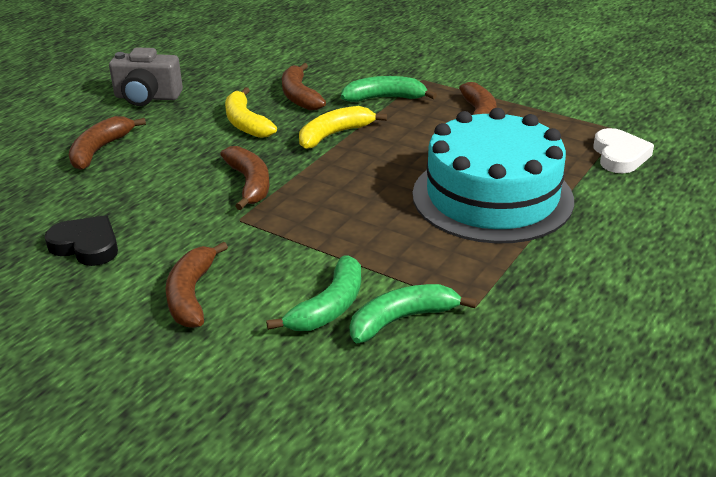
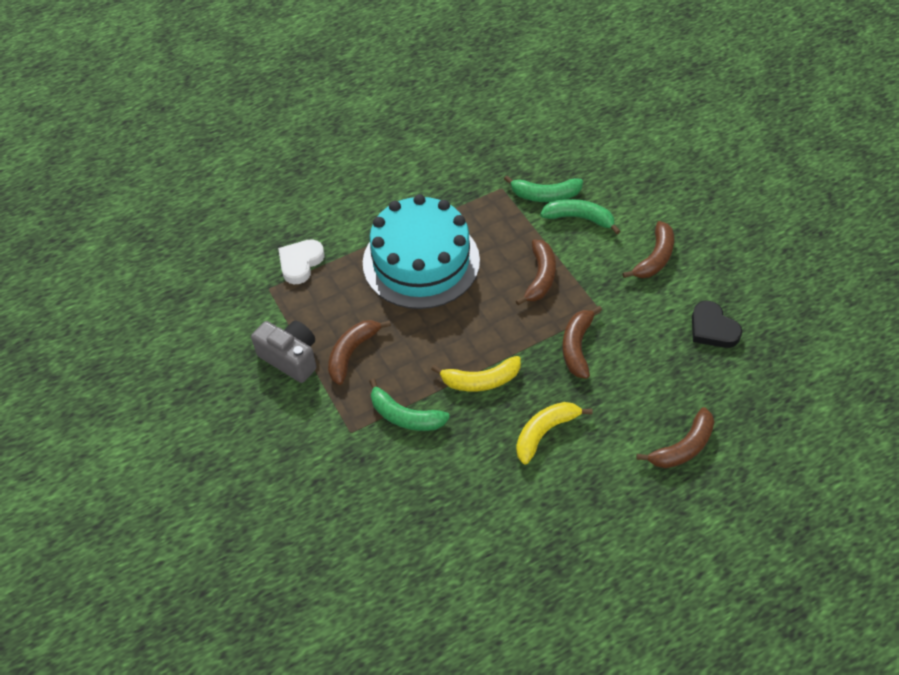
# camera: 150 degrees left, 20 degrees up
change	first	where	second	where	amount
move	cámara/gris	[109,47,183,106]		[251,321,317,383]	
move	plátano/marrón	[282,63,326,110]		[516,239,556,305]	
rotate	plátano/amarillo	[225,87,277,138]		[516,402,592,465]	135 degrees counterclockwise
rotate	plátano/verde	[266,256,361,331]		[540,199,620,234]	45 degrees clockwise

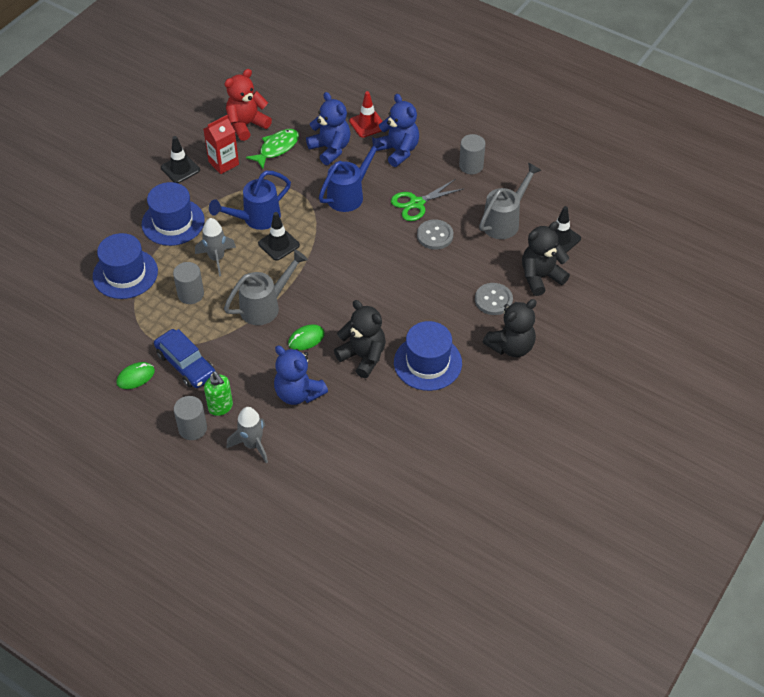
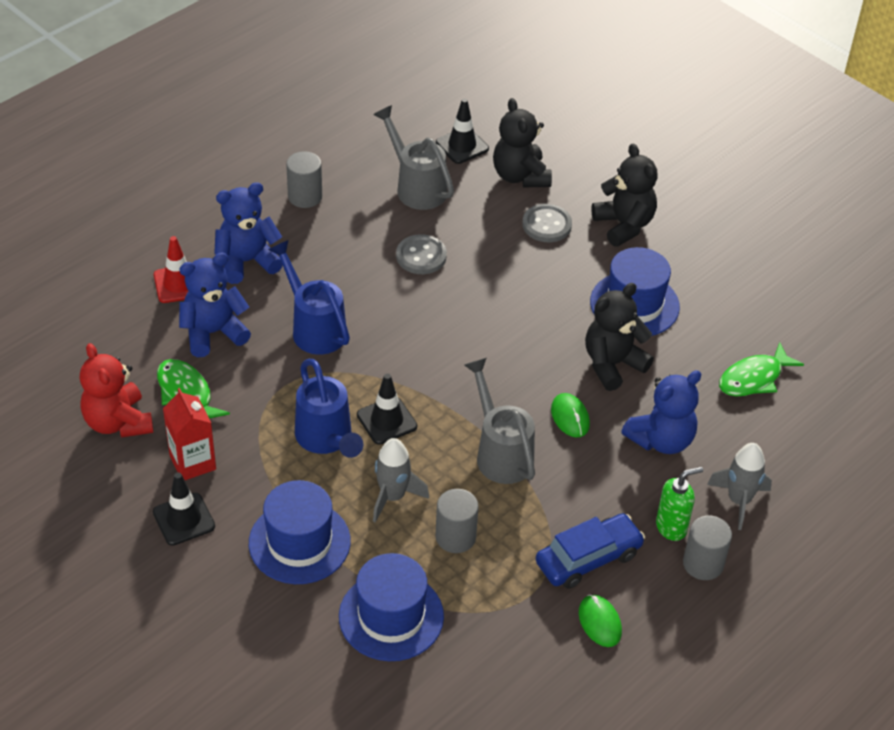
# camera: 80 degrees left, 5 degrees down
change	first	where	second	where	amount
delete	tijeras/verde	[391,179,464,221]			
insert			pez/verde	[719,342,804,396]	

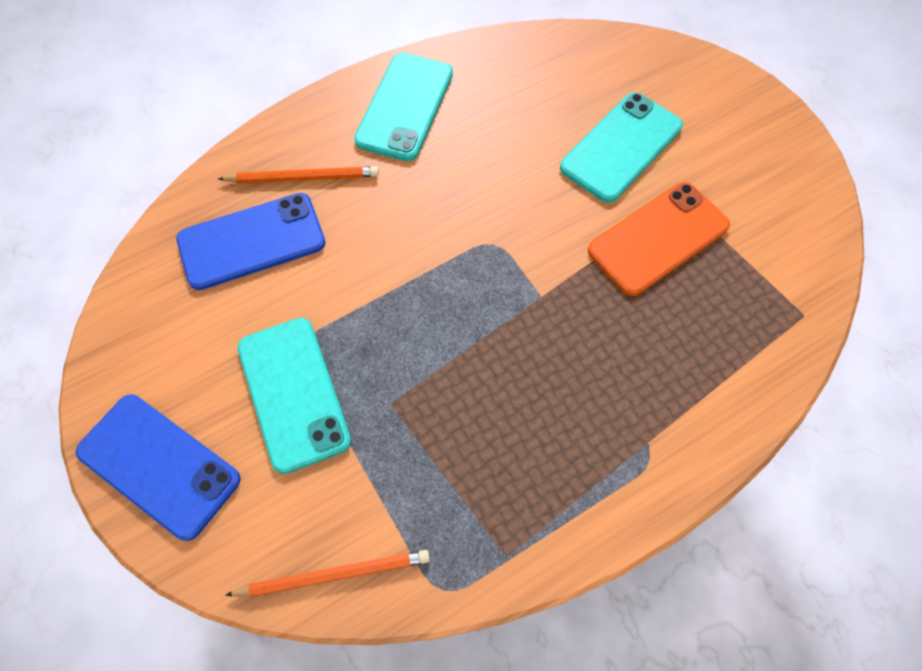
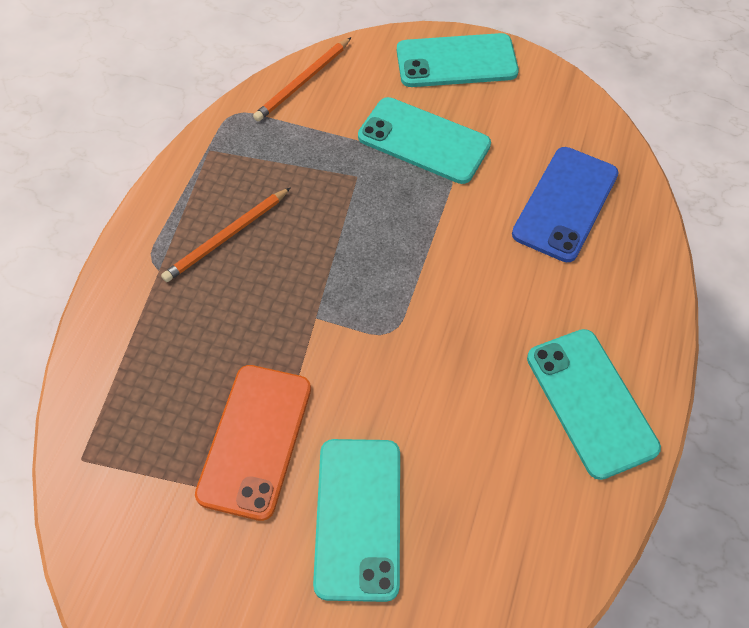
# camera: 140 degrees right, 5 degrees down
change	first	where	second	where	amount
move	lápiz/naranja	[218,166,379,183]		[161,187,291,282]	
recolor	móvil/azul	[76,394,241,541]	móvil/turquesa	[397,33,519,87]	

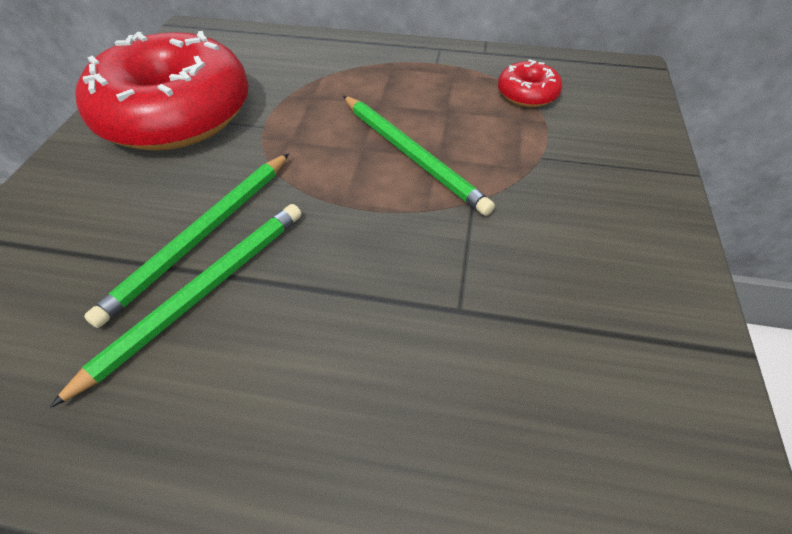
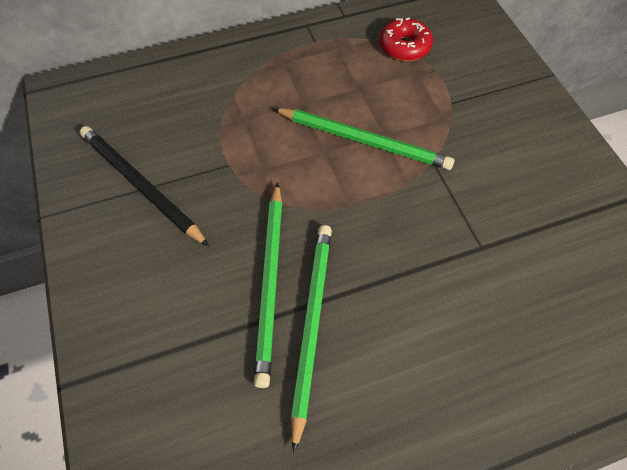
# camera: 30 degrees left, 10 degrees up
change	first	where	second	where	amount
replace	rosquilla/rojo	[75,31,249,151]	lápiz/negro	[80,126,209,246]	

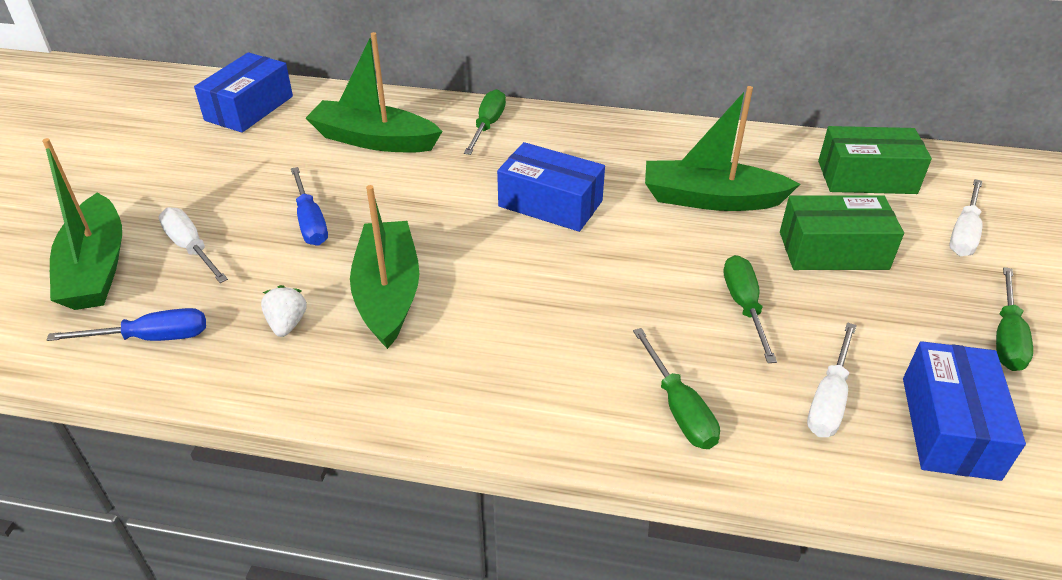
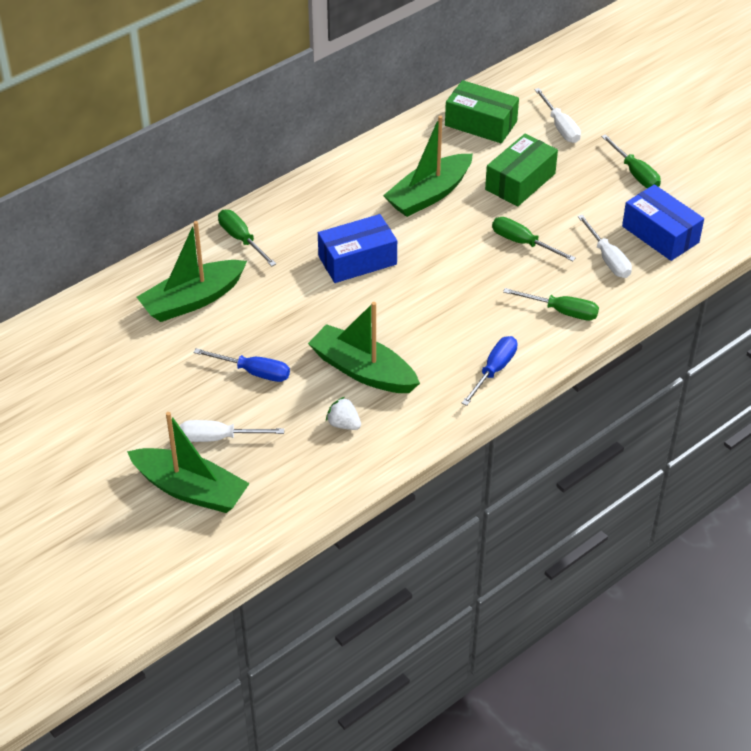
# camera: 50 degrees left, 5 degrees up
change	first	where	second	where	amount
delete	caja/azul	[194,52,293,133]			
move	destornillador/azul	[47,308,206,341]		[462,336,517,406]	
rotate	caja/verde	[818,126,932,194]		[445,80,519,143]	75 degrees clockwise

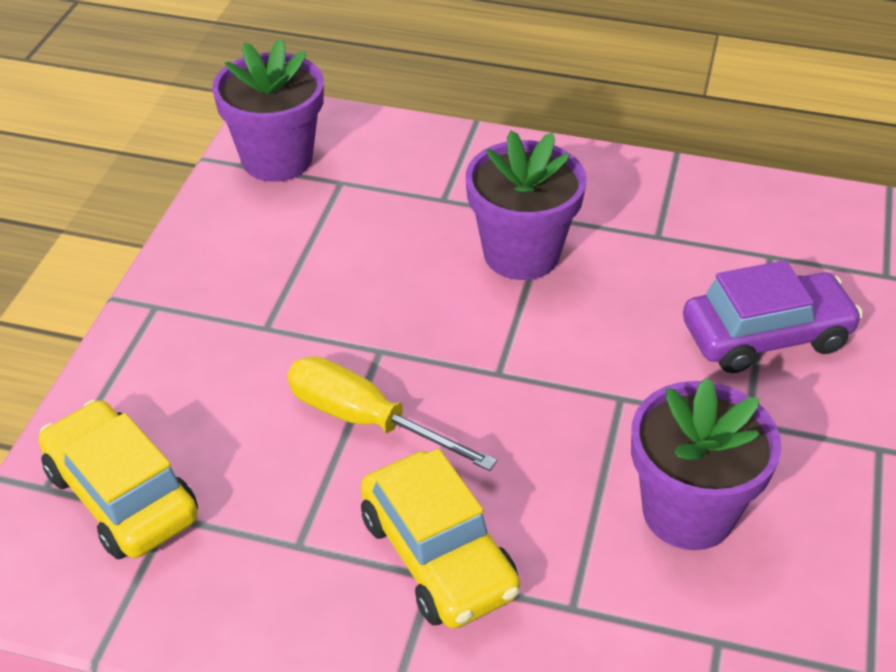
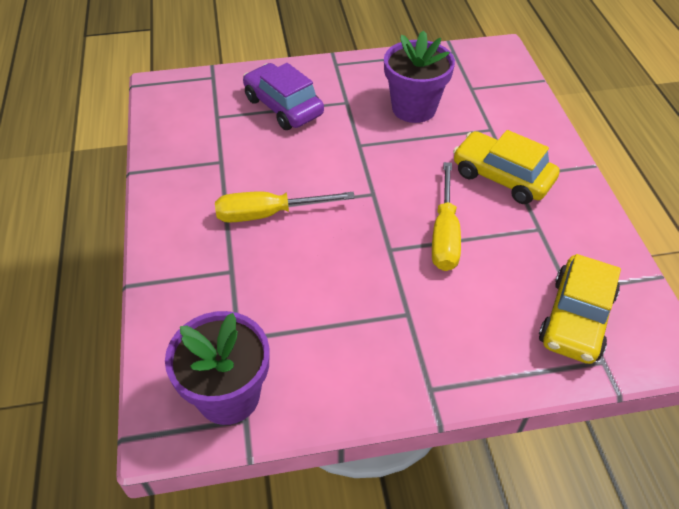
# camera: 115 degrees left, 5 degrees up
change	first	where	second	where	amount
replace	maceta/morado	[466,130,587,280]	destornillador/amarillo	[215,191,355,223]	
rotate	coche/amarillo	[361,449,520,629]		[453,130,560,204]	90 degrees counterclockwise

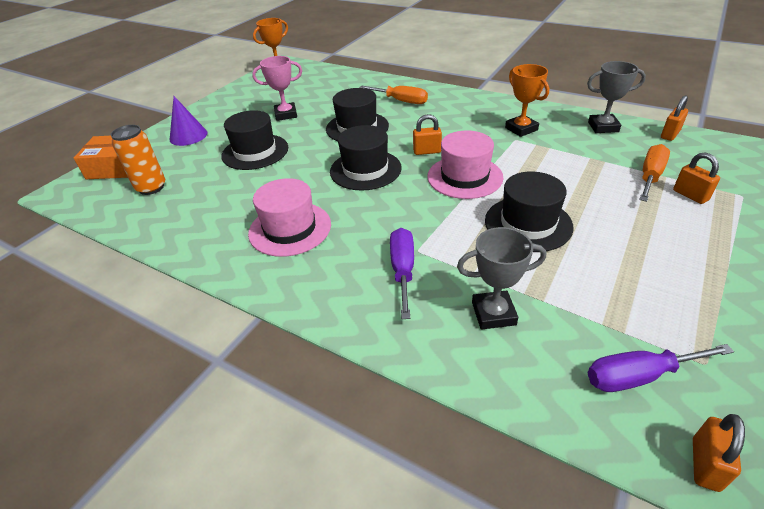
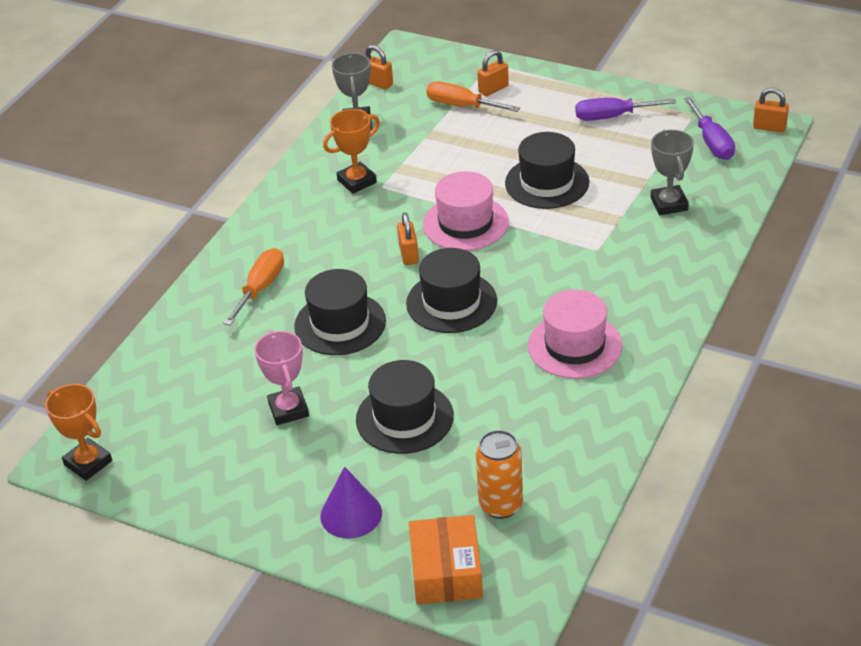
# camera: 95 degrees left, 0 degrees up
change	first	where	second	where	amount
move	destornillador/morado	[390,228,414,319]		[575,98,676,121]	

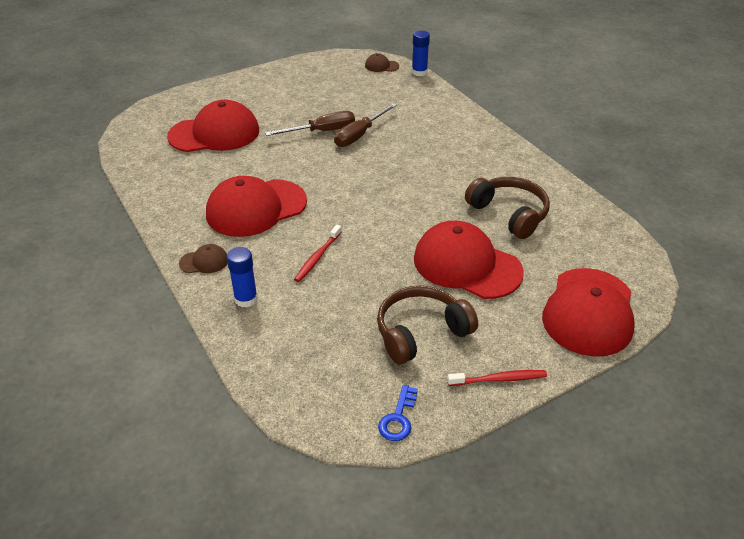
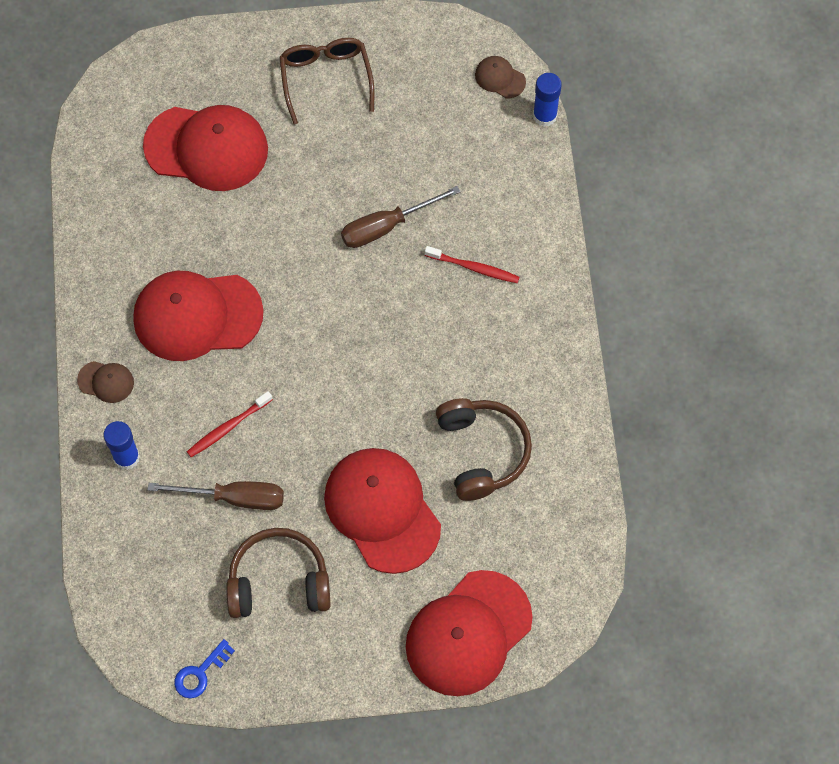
# camera: 25 degrees right, 25 degrees up
change	first	where	second	where	amount
insert			gafas/marrón	[279,38,374,125]	
move	destornillador/marrón	[265,111,355,136]		[147,481,284,510]	
move	cepillo de dientes/rojo	[447,370,547,386]		[425,246,519,283]	

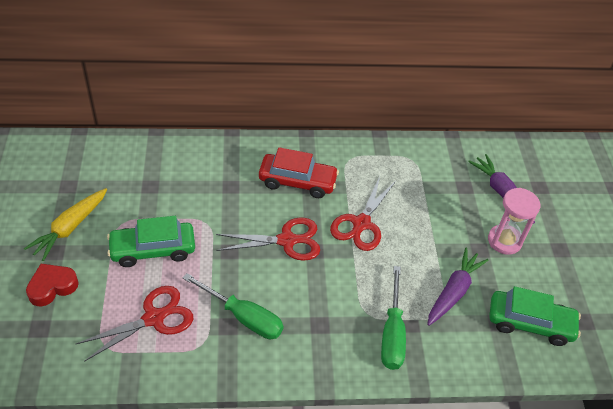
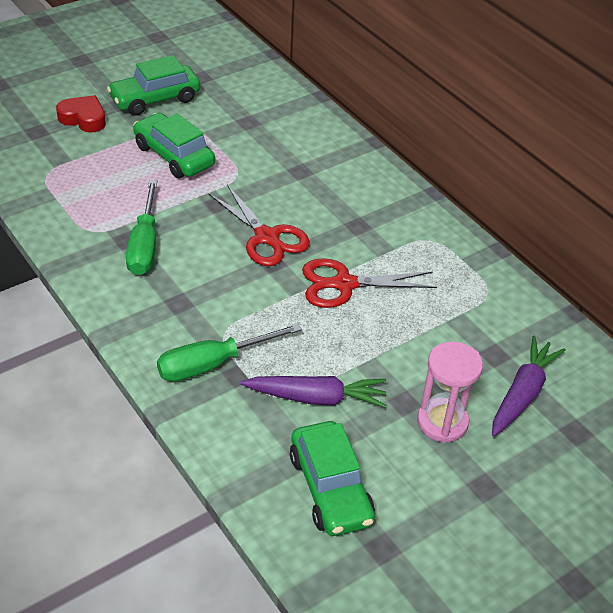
# camera: 60 degrees right, 5 degrees down
change	first	where	second	where	amount
delete	tijeras/rojo	[76,286,193,362]			
delete	coche/rojo	[259,147,339,198]			
replace	zanahoria/amarillo	[24,188,107,261]	coche/verde	[107,55,200,116]	

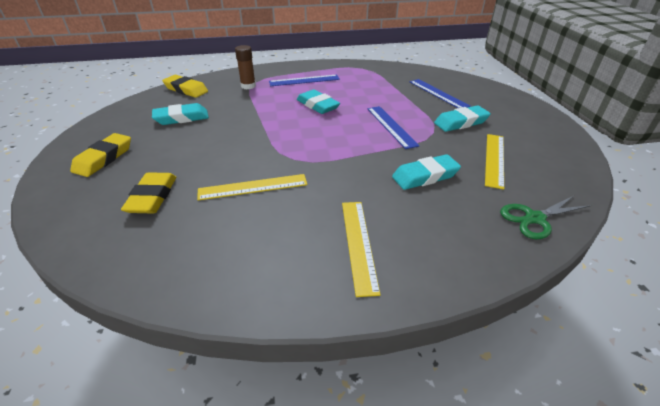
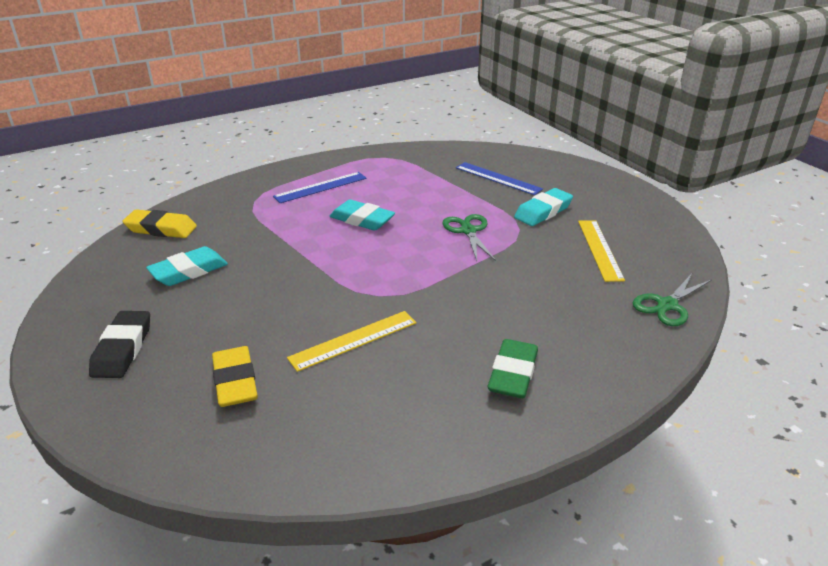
# camera: 20 degrees left, 5 degrees down
change	first	where	second	where	amount
delete	barra de pegamento/marrón	[235,45,256,89]			
delete	goma de borrar/turquesa	[392,154,461,190]			
replace	regla/amarillo	[342,202,381,297]	goma de borrar/verde	[488,339,538,398]	
replace	regla/azul	[367,106,419,149]	tijeras/verde	[442,214,496,261]	
recolor	goma de borrar/amarillo	[70,133,131,177]	goma de borrar/negro	[89,311,150,378]	

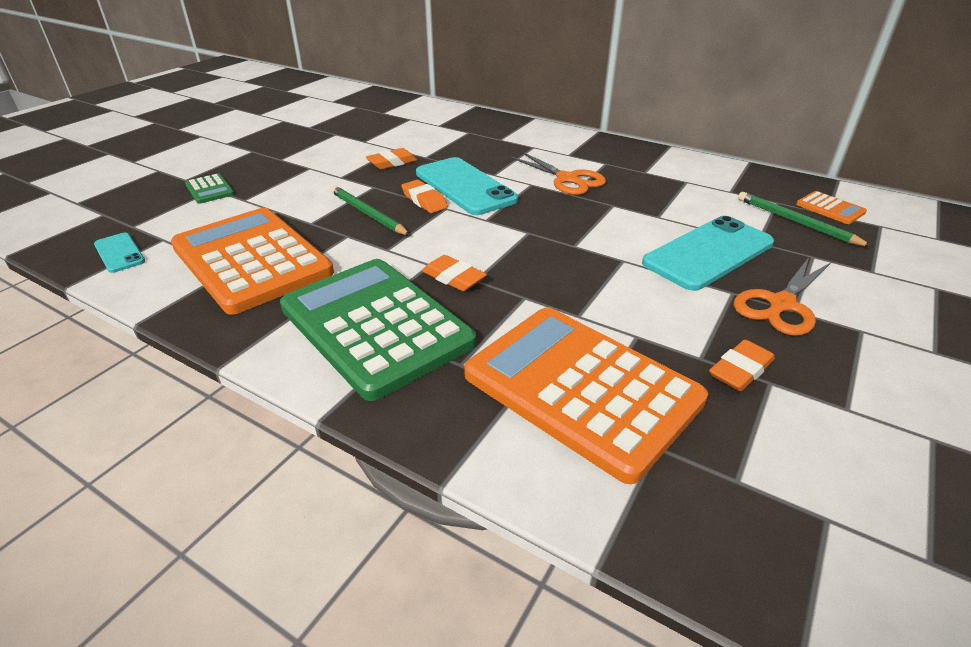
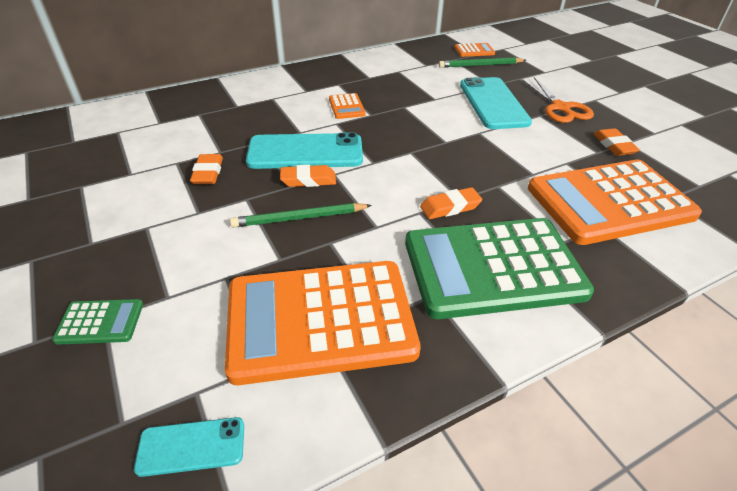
# camera: 60 degrees left, 5 degrees up
change	first	where	second	where	amount
replace	tijeras/naranja	[510,151,606,195]	calculadora/naranja	[329,93,366,119]	

